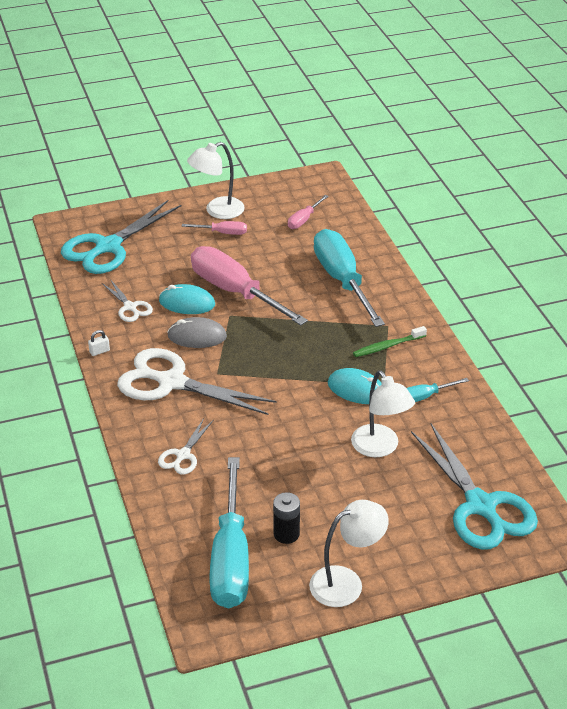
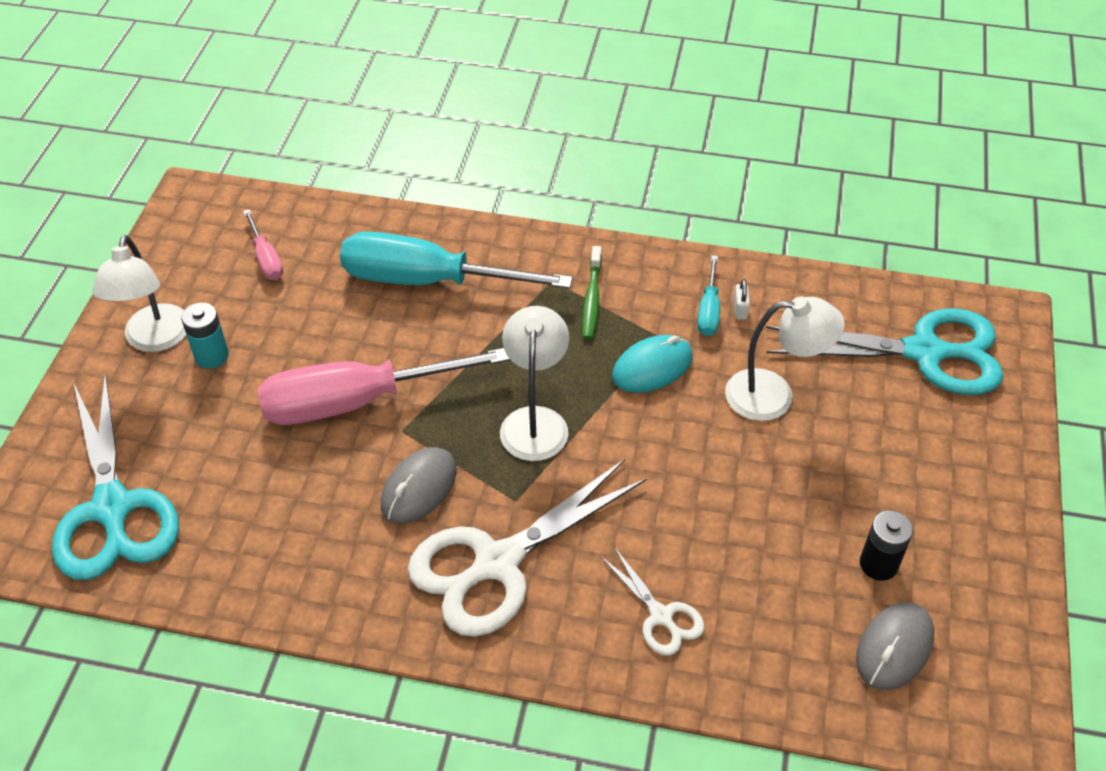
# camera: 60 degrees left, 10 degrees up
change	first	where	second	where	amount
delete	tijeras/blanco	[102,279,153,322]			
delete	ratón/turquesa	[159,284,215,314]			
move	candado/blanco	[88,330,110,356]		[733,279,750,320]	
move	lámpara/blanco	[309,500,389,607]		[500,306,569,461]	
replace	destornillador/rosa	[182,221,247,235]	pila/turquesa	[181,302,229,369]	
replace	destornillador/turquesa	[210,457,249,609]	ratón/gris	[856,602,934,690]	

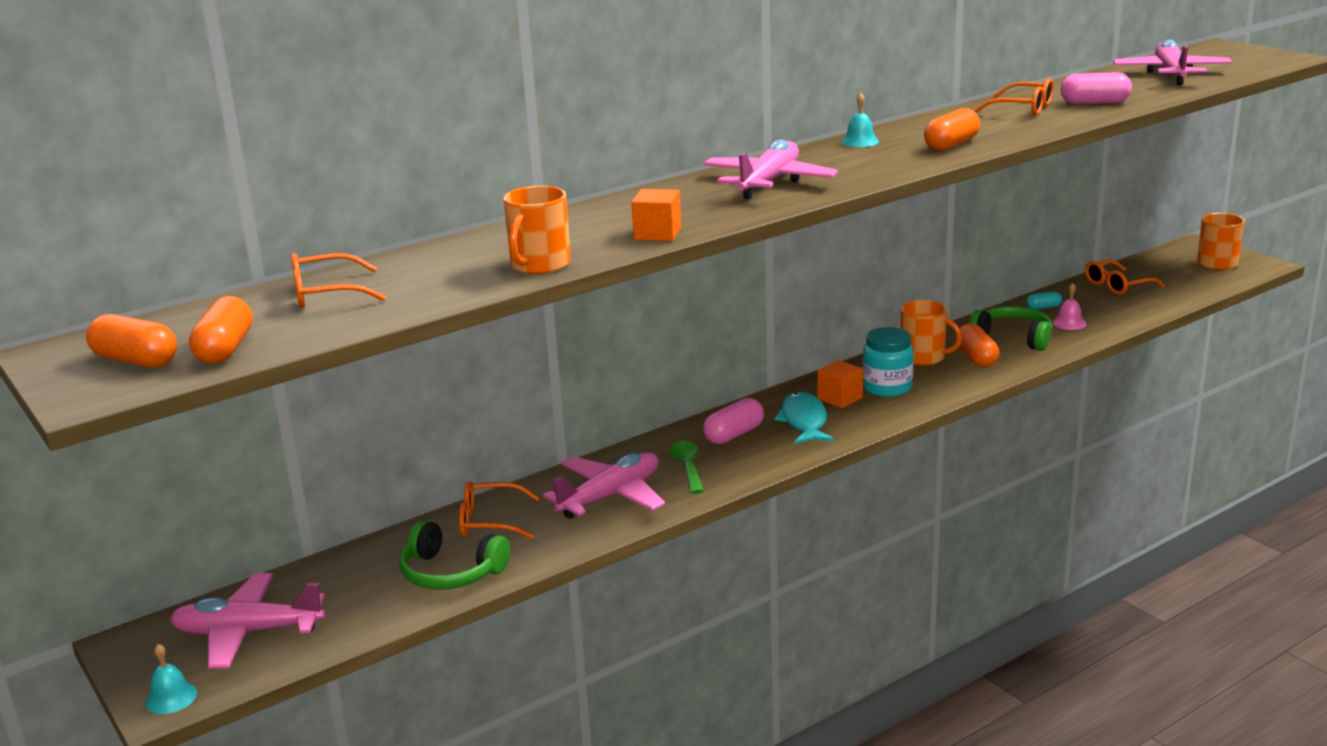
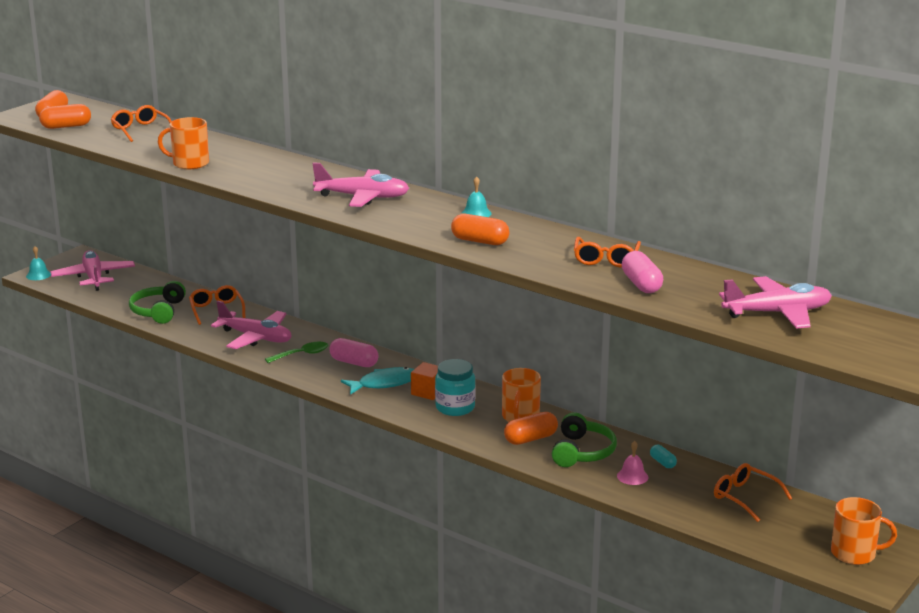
# camera: 70 degrees right, 0 degrees up
change	first	where	second	where	amount
delete	cubo/naranja	[631,189,681,241]			

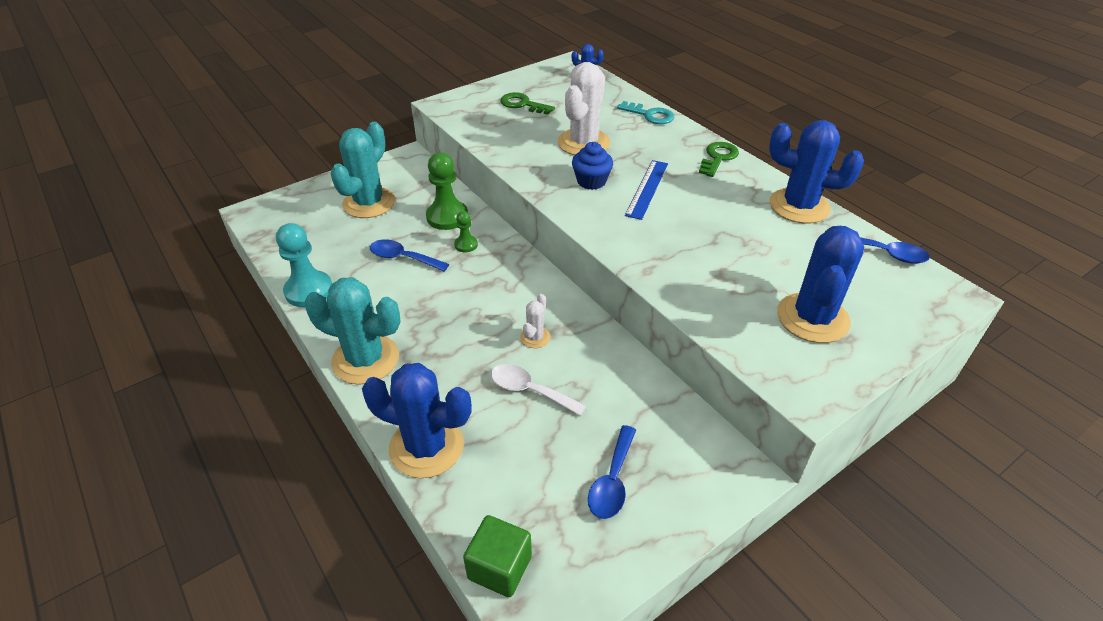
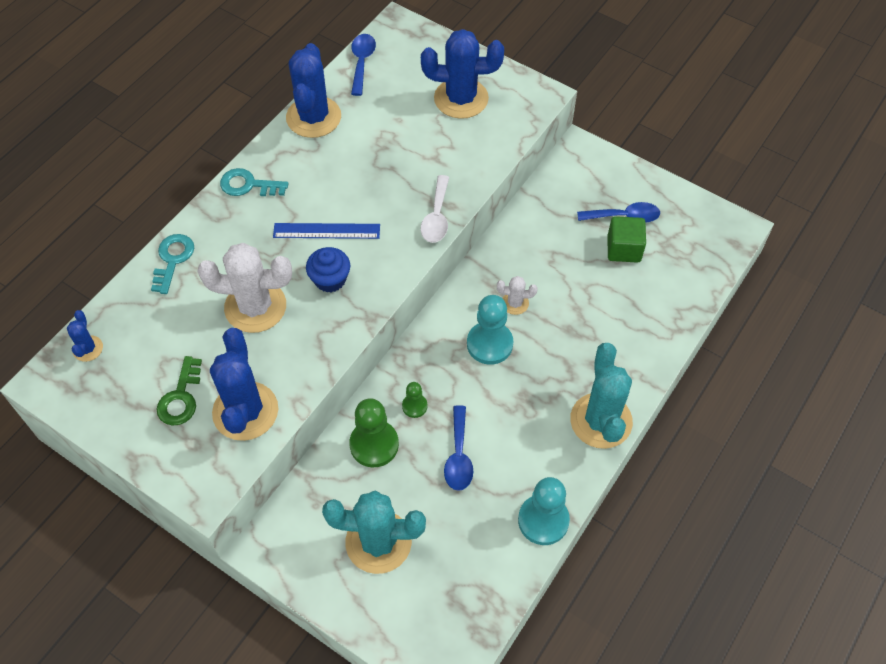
# camera: 110 degrees left, 15 degrees up
change	first	where	second	where	amount
insert			peón/turquesa	[467,295,513,365]	
move	cactus/azul	[362,363,472,478]		[210,328,278,441]	
move	cubo/verde	[463,515,532,597]		[607,216,646,263]	
move	cuchara/blanco	[491,364,586,416]		[420,175,449,243]	
recolor	llave/verde	[699,142,739,177]	llave/turquesa	[220,168,289,196]	

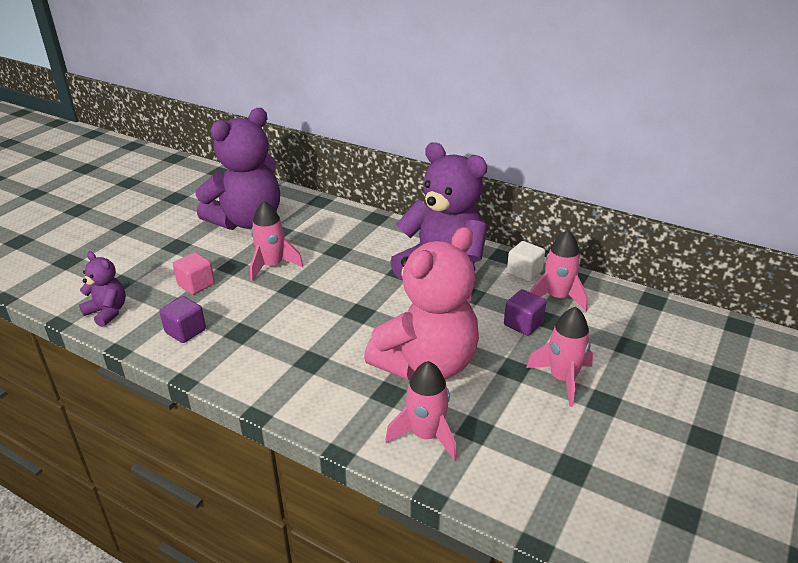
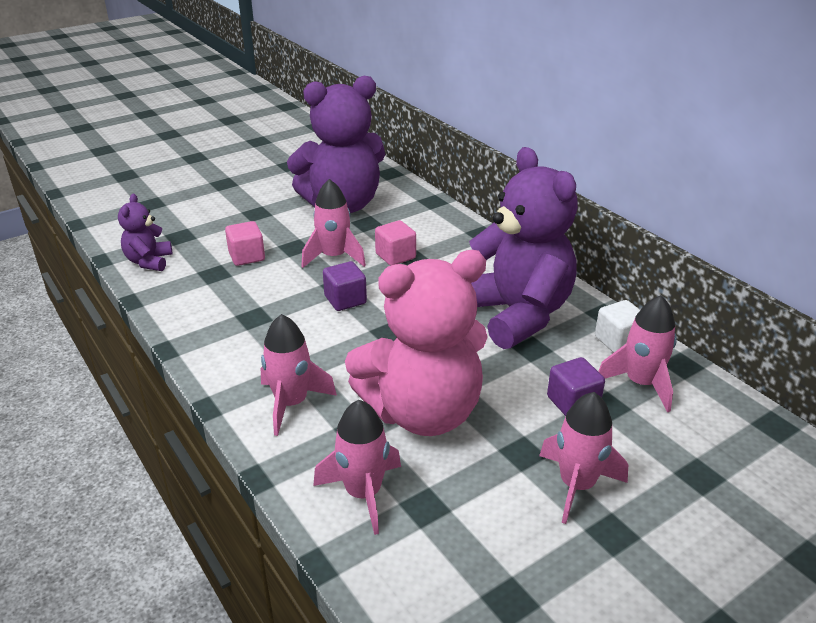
# camera: 25 degrees right, 0 degrees up
change	first	where	second	where	amount
insert			cohete/rosa	[261,314,337,436]	
insert			cubo/rosa	[375,220,416,266]	
move	cubo/morado	[160,296,206,343]		[323,261,367,311]	
rotate	osito/morado	[79,251,126,327]		[118,194,172,271]	150 degrees counterclockwise

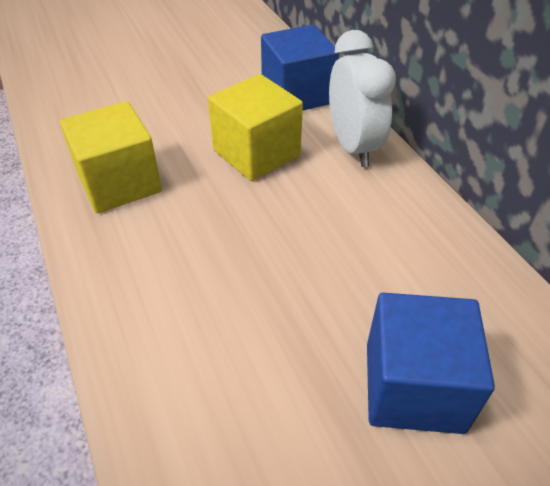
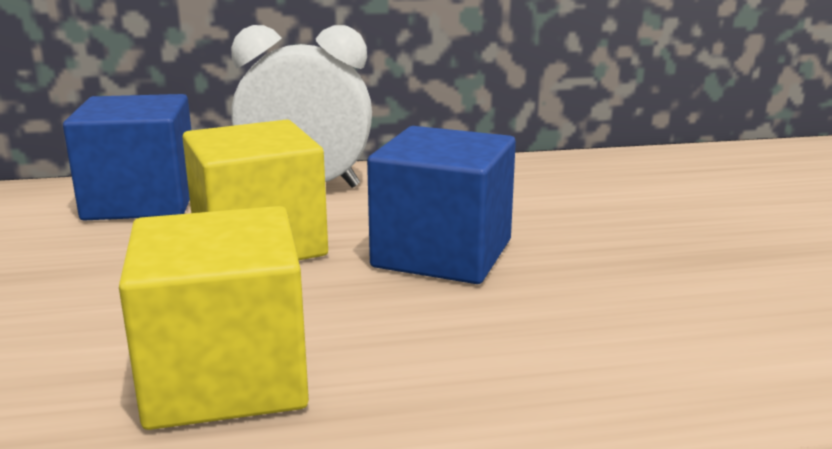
# camera: 75 degrees left, 25 degrees down
change	first	where	second	where	amount
move	cubo/azul	[367,293,495,434]		[367,126,516,284]	

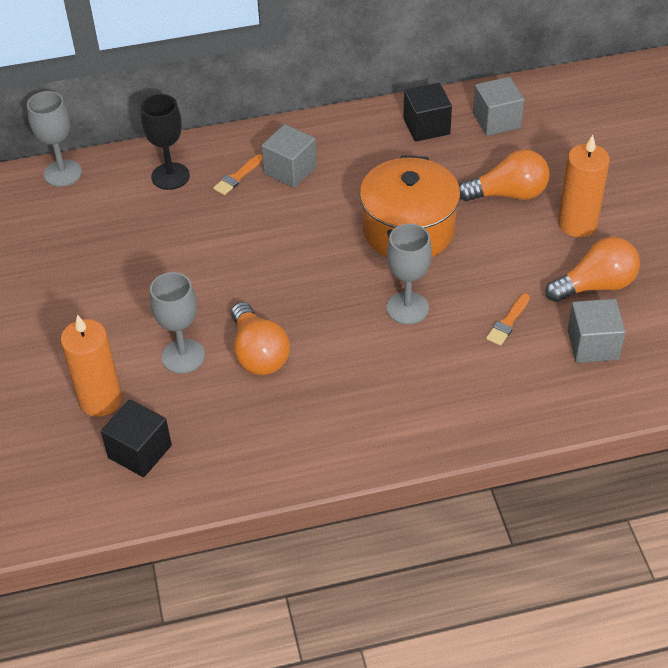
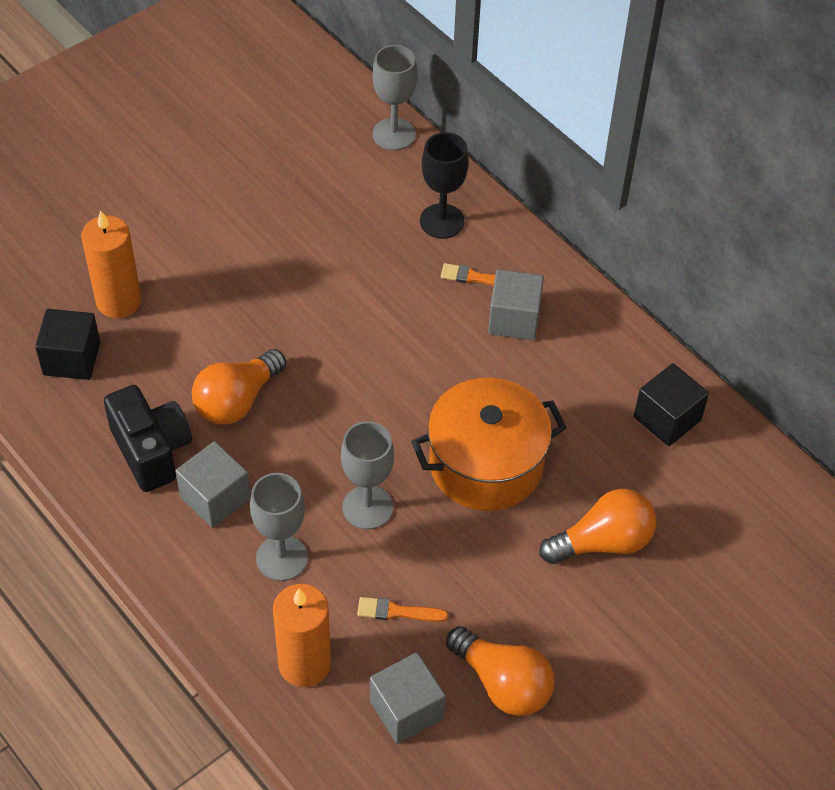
# camera: 60 degrees right, 5 degrees up
change	first	where	second	where	amount
insert			cámara/negro	[104,385,192,492]	
move	copa/gris	[150,272,205,374]		[250,473,308,581]	
move	cubo/gris	[473,77,524,136]		[175,441,251,528]	
move	vela/naranja	[558,135,610,237]		[273,584,331,687]	
rotate	bombilla/naranja	[459,150,550,202]		[539,489,656,564]	75 degrees counterclockwise

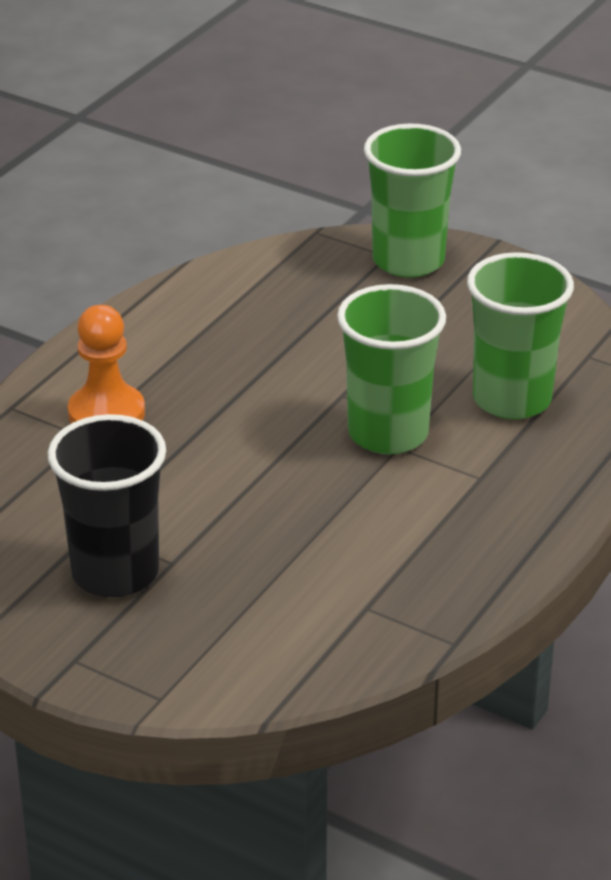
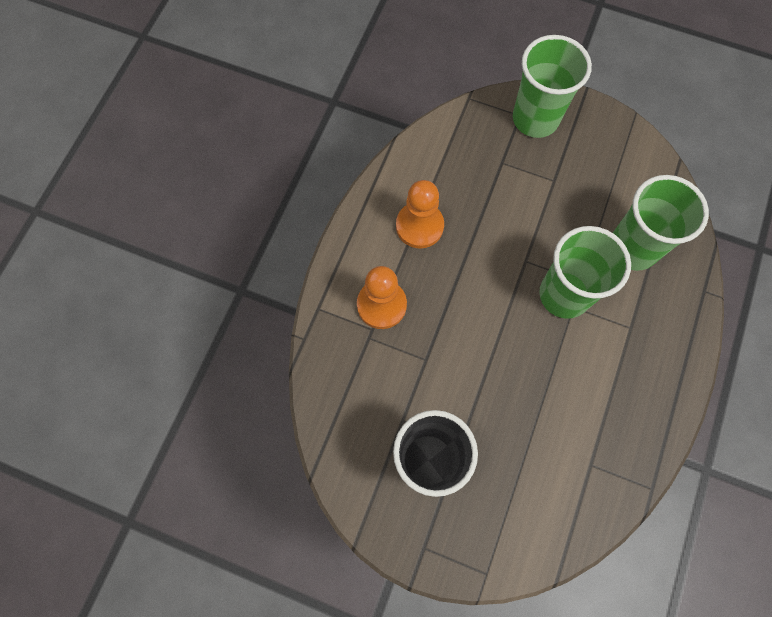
# camera: 10 degrees left, 35 degrees up
change	first	where	second	where	amount
insert			peón/naranja	[396,180,444,249]	

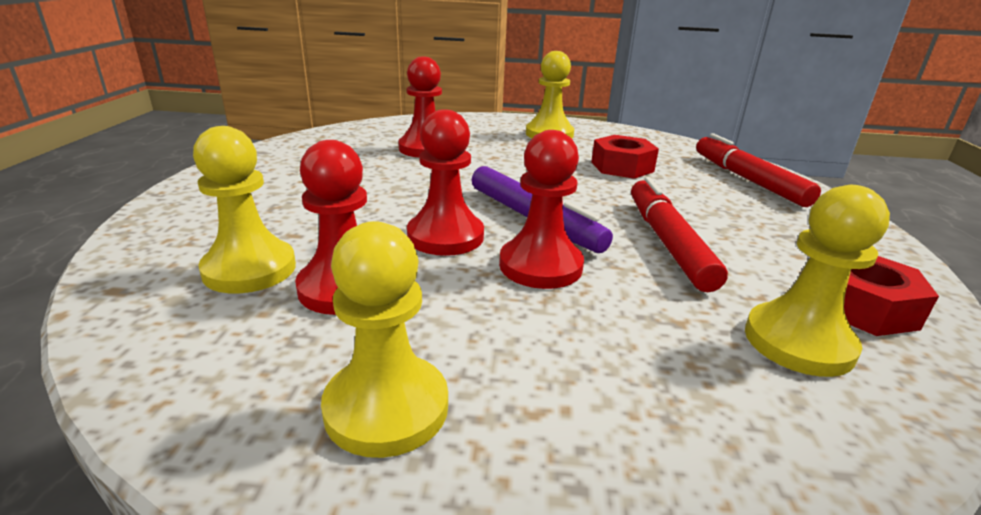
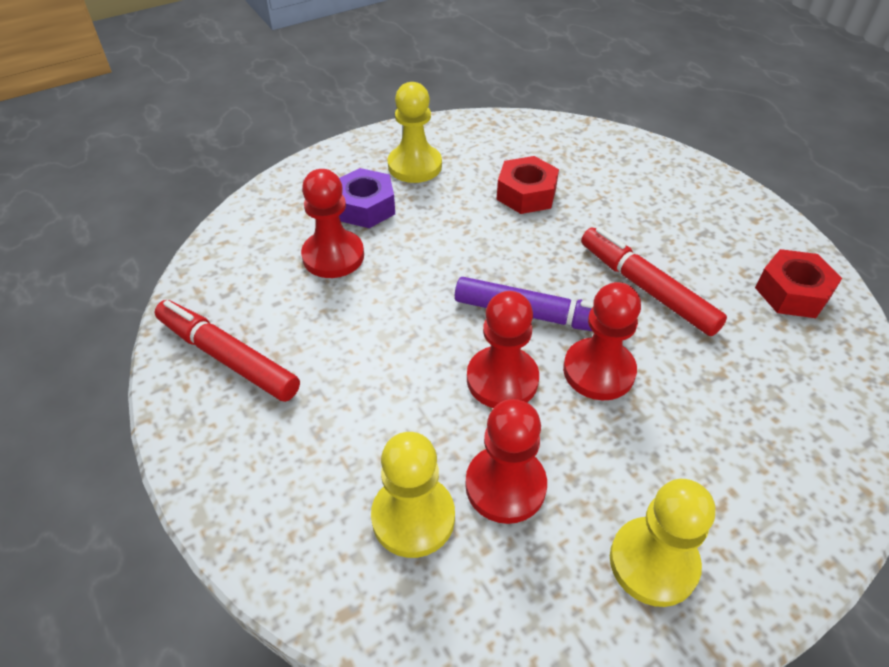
# camera: 35 degrees left, 20 degrees up
change	first	where	second	where	amount
delete	peón/amarillo	[745,185,890,377]			
insert			tuerca/morado	[339,168,395,228]	
move	rotulador/rojo	[696,133,821,207]		[155,300,300,402]	

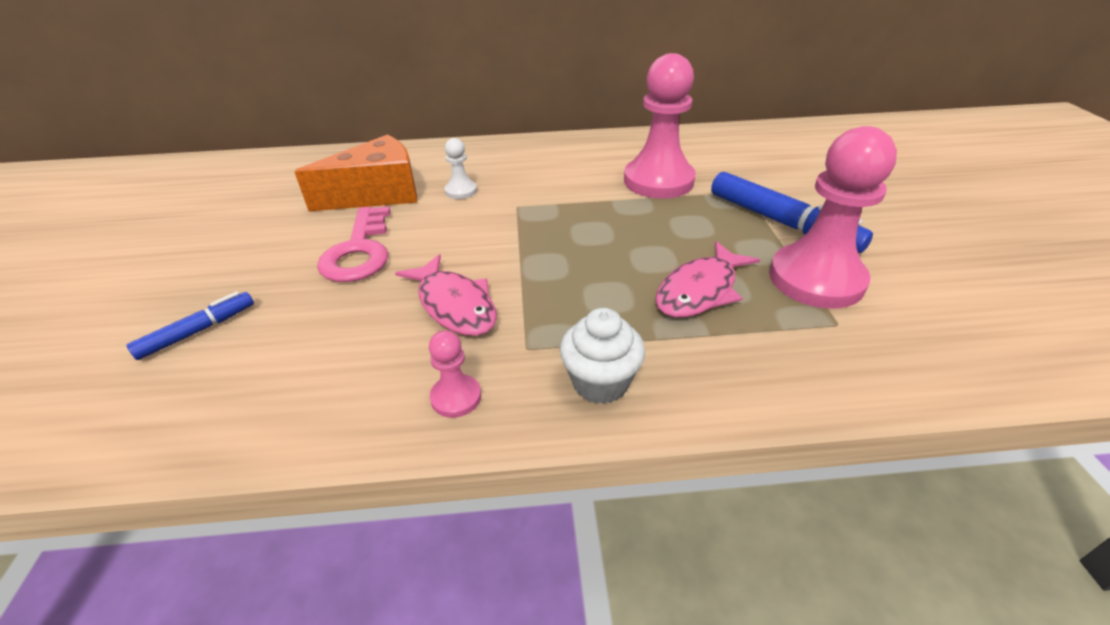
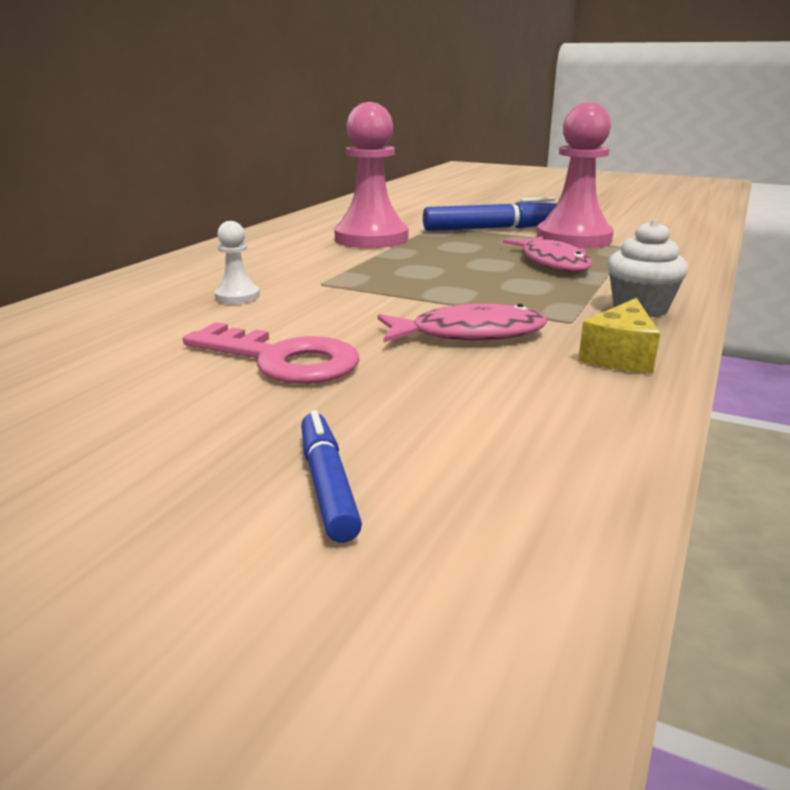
# camera: 60 degrees left, 15 degrees down
change	first	where	second	where	amount
delete	queso/naranja	[294,134,417,211]			
replace	peón/rosa	[429,330,481,418]	queso/amarillo	[578,298,660,373]	

